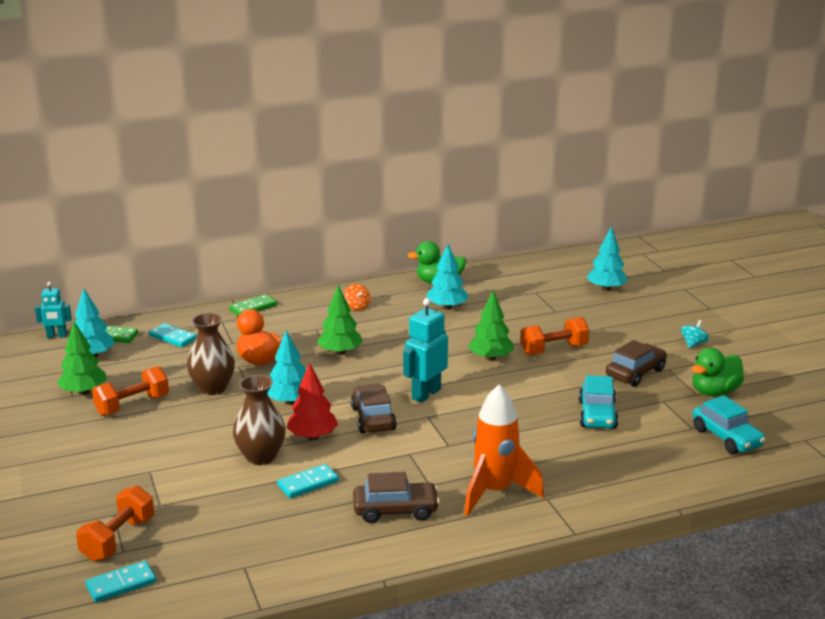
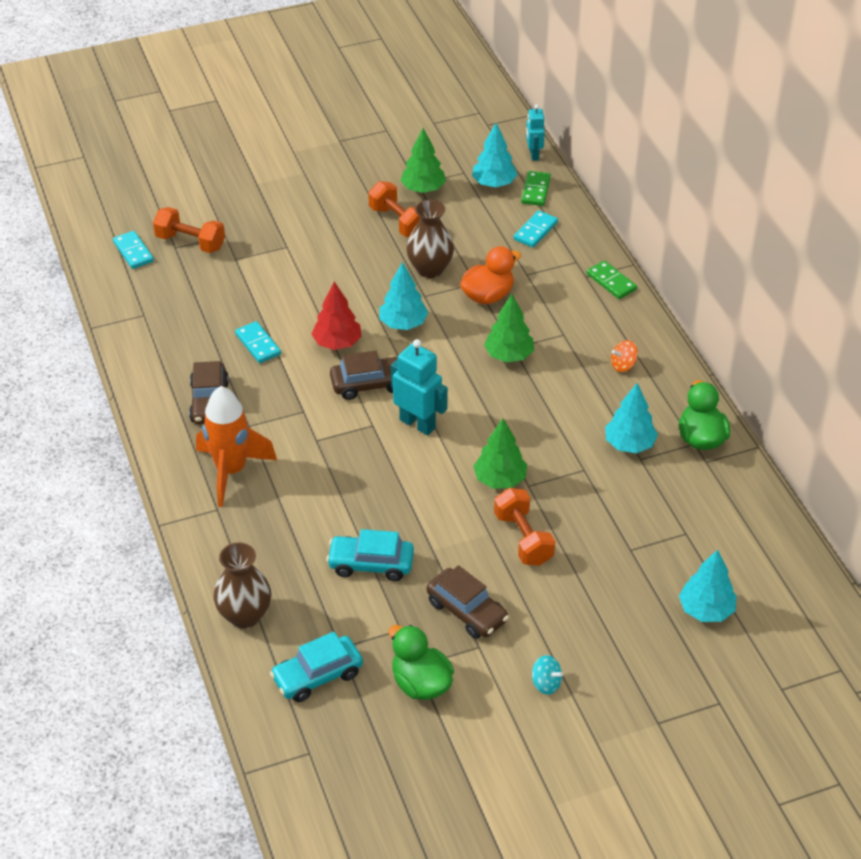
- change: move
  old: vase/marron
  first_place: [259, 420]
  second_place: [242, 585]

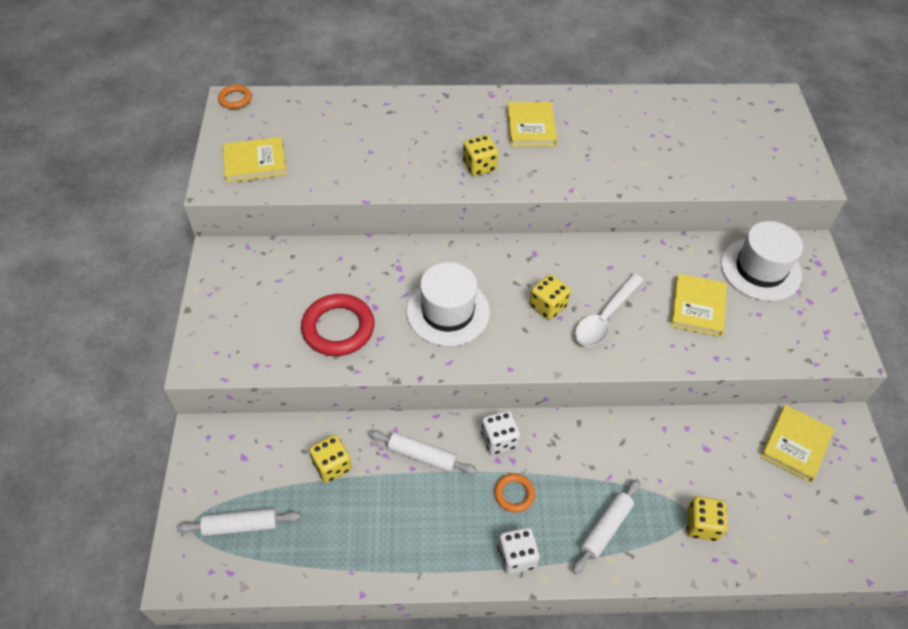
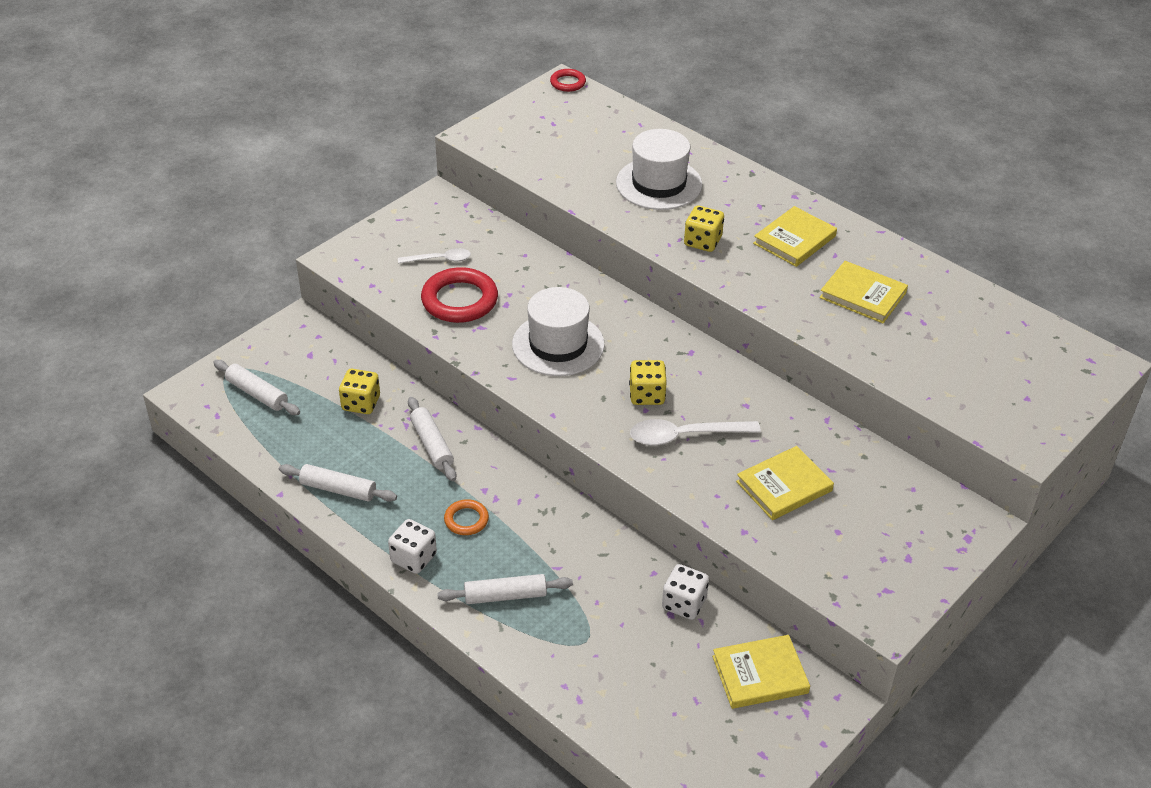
- change: recolor
  old: anneau/orange
  new: anneau/rouge
  first_place: [235, 97]
  second_place: [568, 80]
- change: move
  old: livre/jaune
  first_place: [254, 160]
  second_place: [863, 292]
- change: move
  old: dé/blanc
  first_place: [500, 432]
  second_place: [685, 592]
- change: delete
  old: dé/jaune
  first_place: [707, 518]
- change: move
  old: chapeau/blanc
  first_place: [762, 261]
  second_place: [659, 169]
- change: insert
  new: rouleau à pâtisserie/blanc
  second_place: [338, 483]
- change: insert
  new: cuillère/blanc
  second_place: [434, 256]

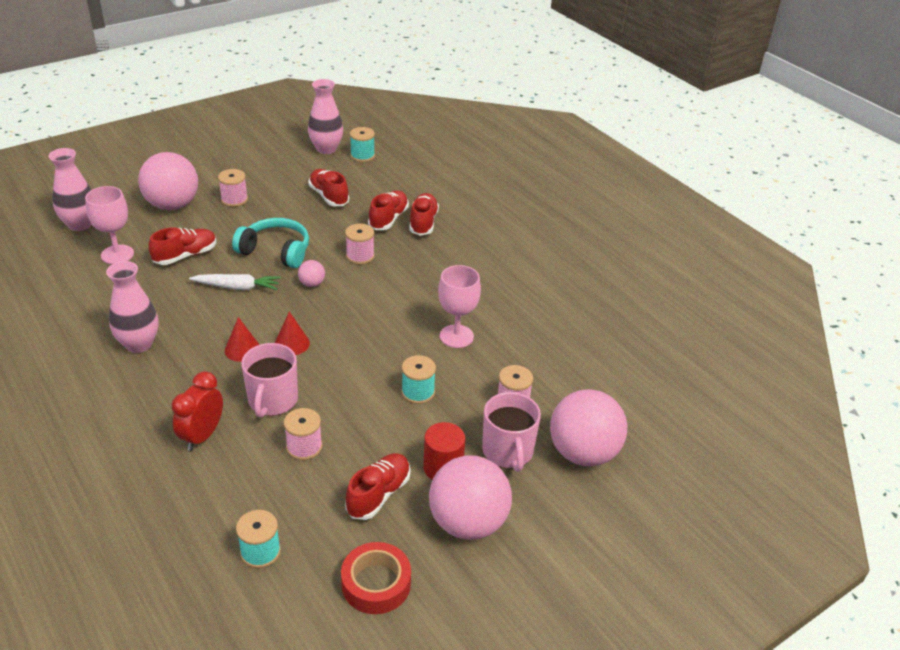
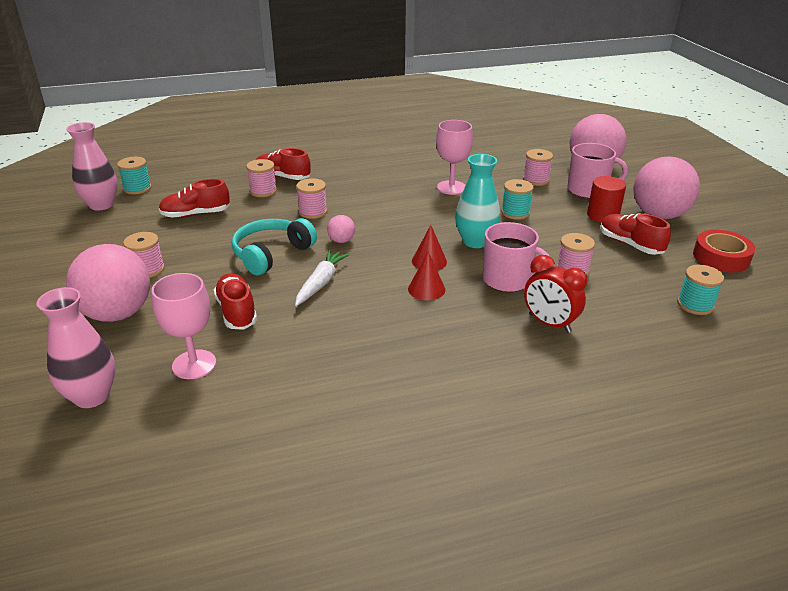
- change: delete
  old: vase/rose
  first_place: [132, 307]
- change: replace
  old: chaussure/rouge
  new: bobine/rose
  first_place: [388, 210]
  second_place: [261, 178]
- change: insert
  new: vase/turquoise
  second_place: [477, 201]

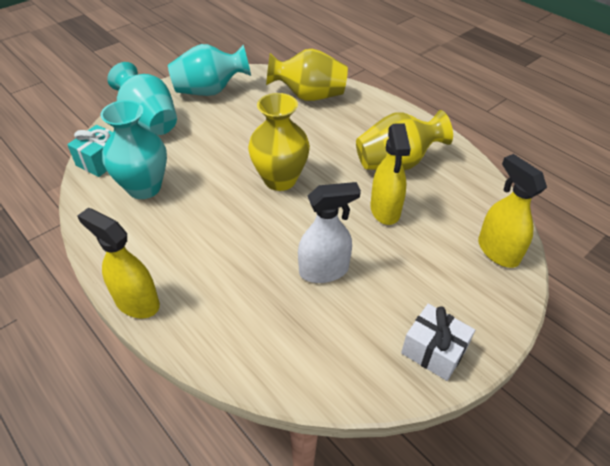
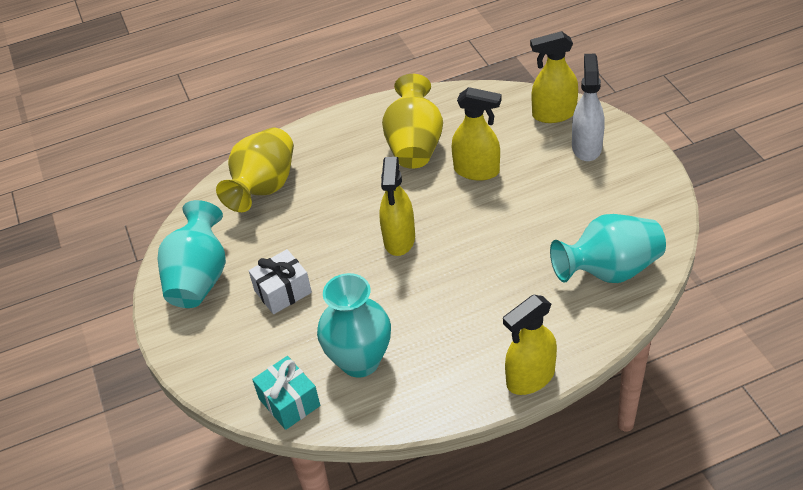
- change: move
  old: vase/turquoise
  first_place: [142, 98]
  second_place: [608, 248]
- change: replace
  old: vase/jaune
  new: vaporisateur/jaune
  first_place: [279, 142]
  second_place: [397, 206]
- change: move
  old: vaporisateur/blanc
  first_place: [329, 232]
  second_place: [588, 107]
- change: move
  old: cadeau/blanc
  first_place: [438, 342]
  second_place: [280, 281]

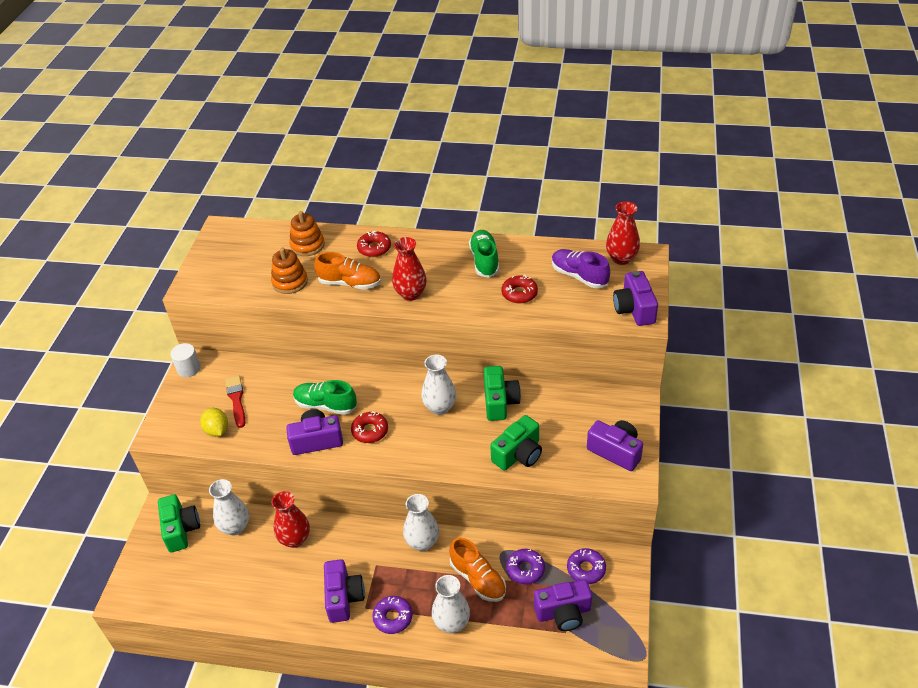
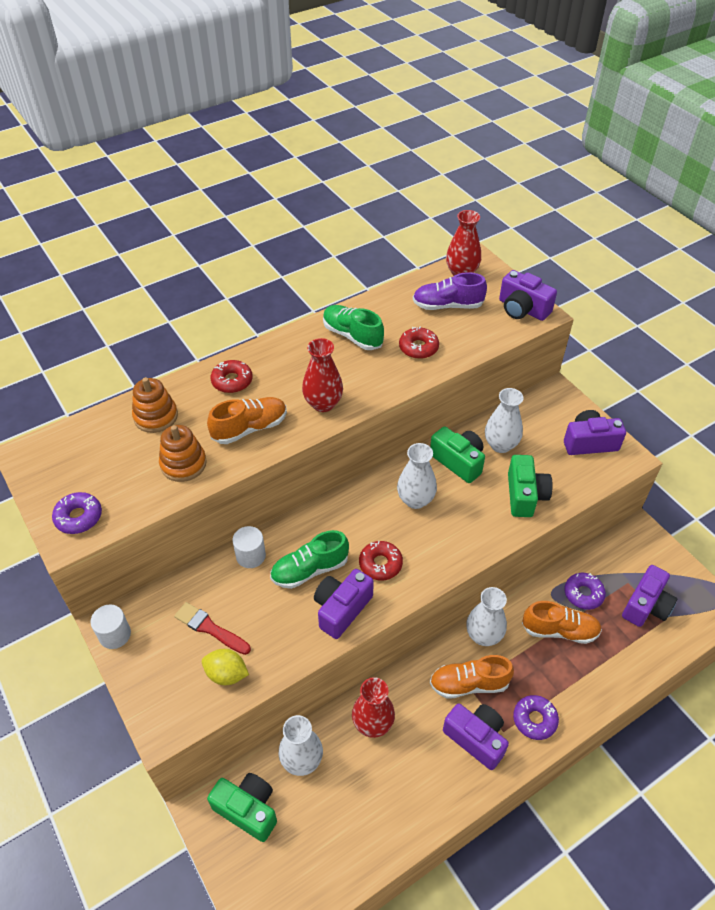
- change: move
  old: vase/blanc
  first_place: [451, 604]
  second_place: [504, 420]
- change: move
  old: beignet/violet
  first_place: [586, 566]
  second_place: [77, 513]
- change: insert
  new: cylindre/blanc
  second_place: [249, 547]
- change: insert
  new: chaussure/orange
  second_place: [472, 677]

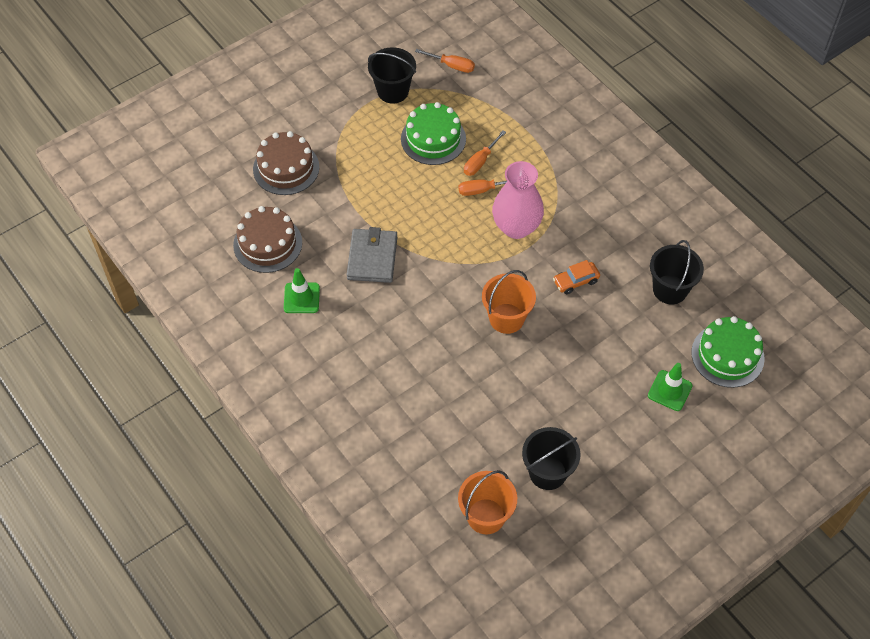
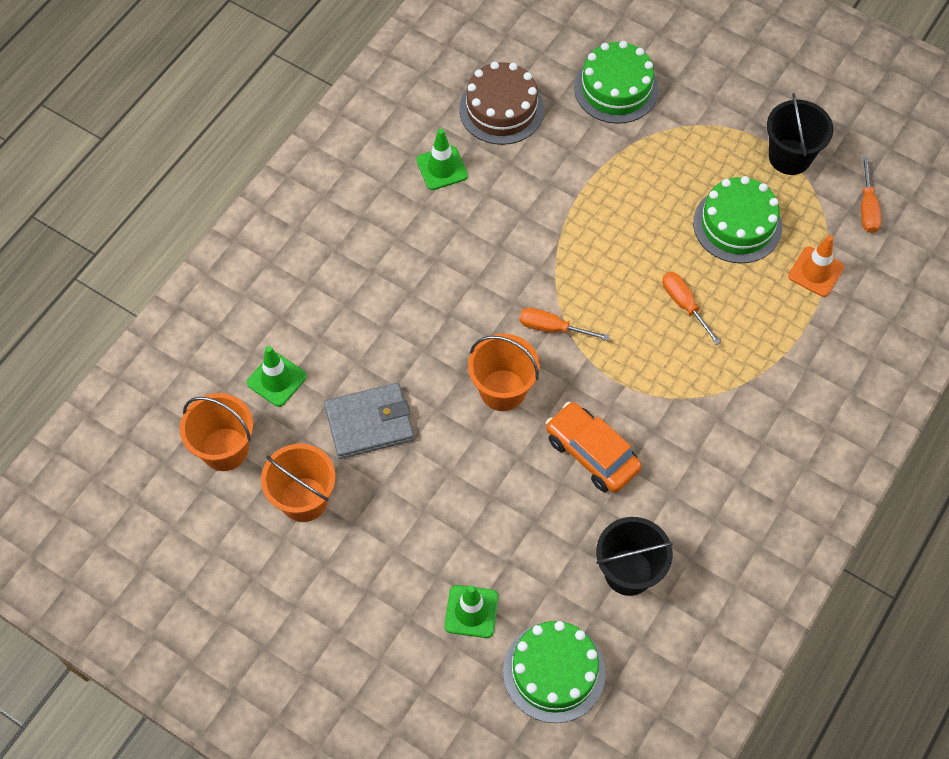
- change: recolor
  old: gâteau/marron
  new: gâteau/vert
  first_place: [286, 163]
  second_place: [616, 82]
- change: move
  old: portefeuille/gris
  first_place: [372, 255]
  second_place: [369, 421]
- change: move
  old: tournevis/orange
  first_place: [485, 153]
  second_place: [564, 324]
- change: delete
  old: vase/rose
  first_place: [518, 200]
- change: recolor
  old: seau/noir
  new: seau/orange
  first_place: [551, 458]
  second_place: [298, 483]
- change: resize
  old: voiture/orange
  first_place: [576, 277]
  second_place: [594, 447]
  factor: 1.61
- change: insert
  new: cône de chantier/vert
  second_place: [277, 376]
- change: insert
  new: cône de chantier/orange
  second_place: [816, 266]

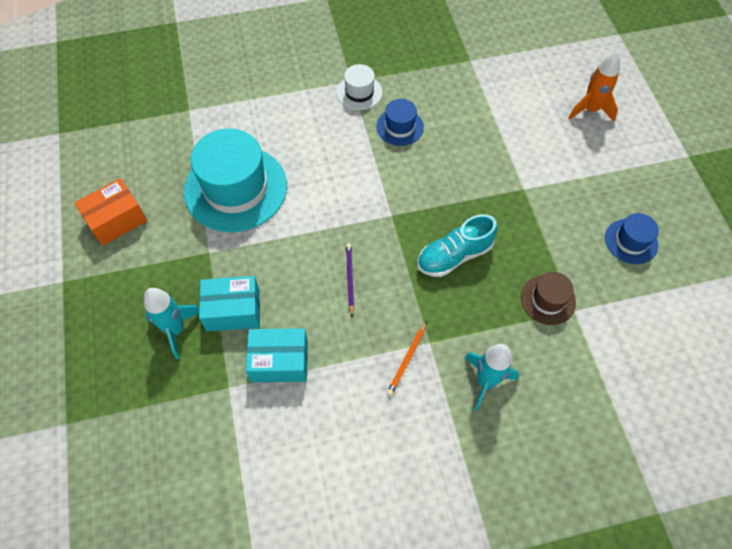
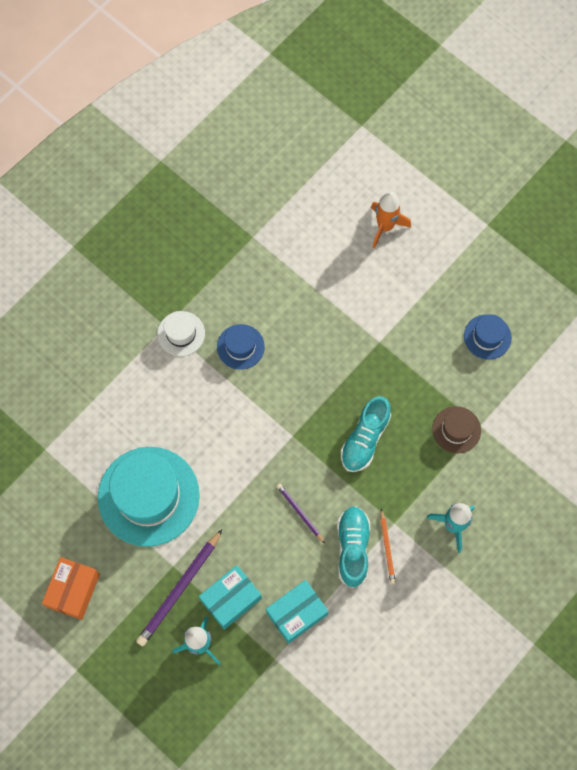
- change: insert
  new: crayon/violet
  second_place: [179, 587]
- change: insert
  new: chaussure/turquoise
  second_place: [353, 547]

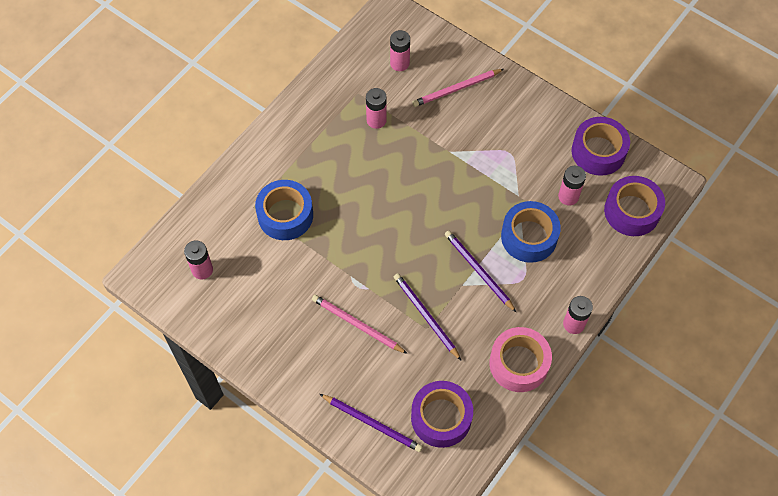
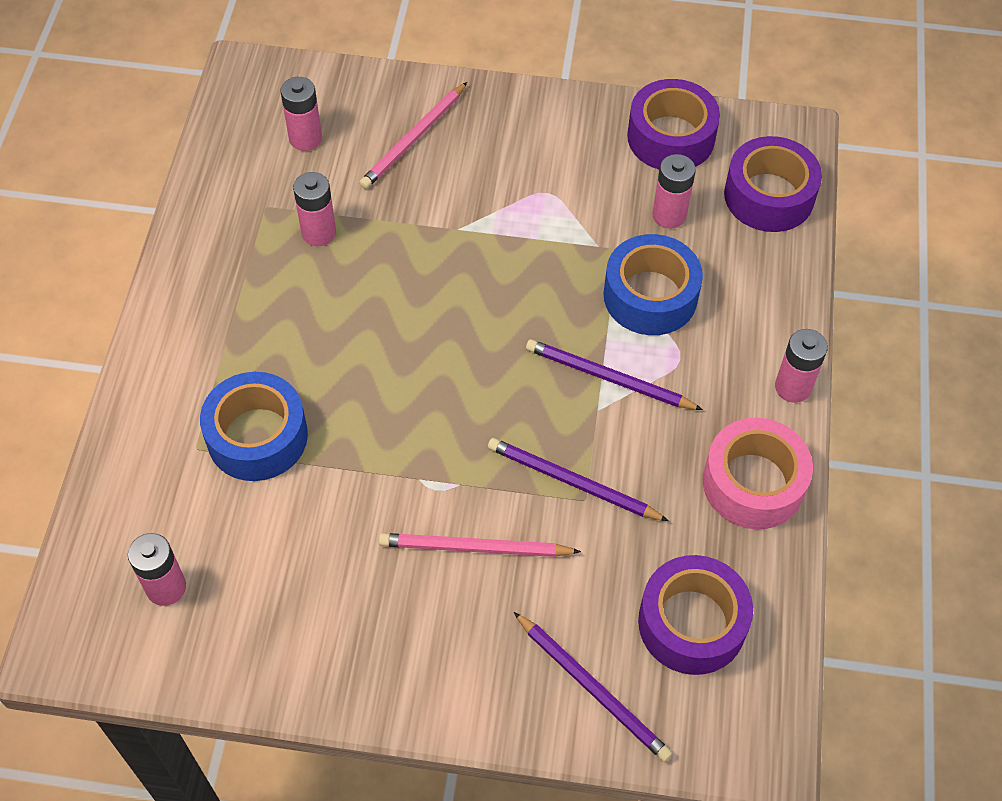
- change: rotate
  old: crayon/violet
  first_place: [371, 423]
  second_place: [593, 687]
  degrees: 45

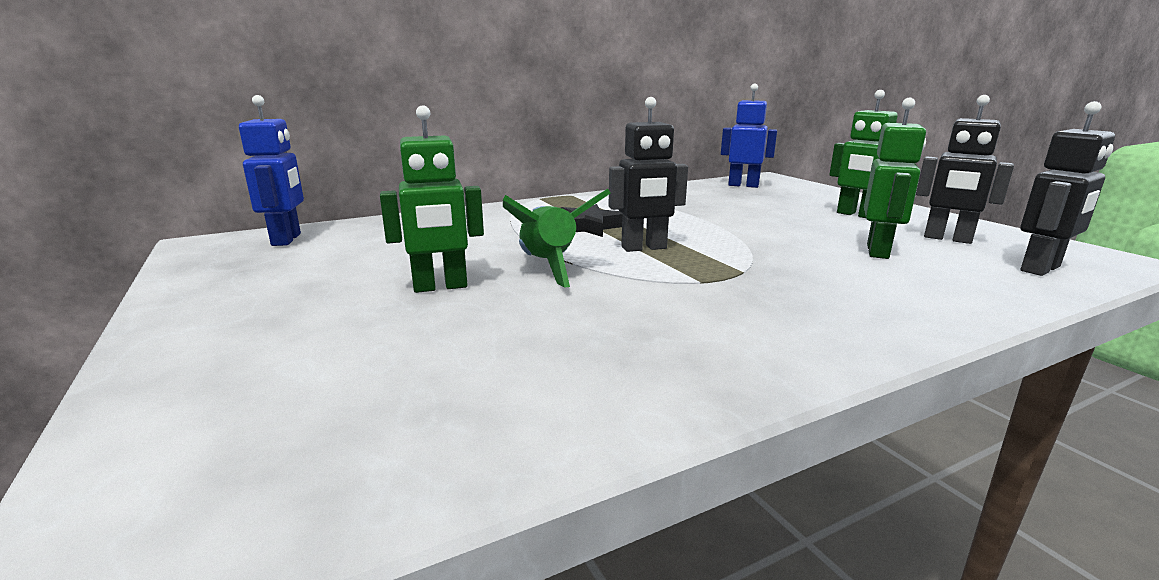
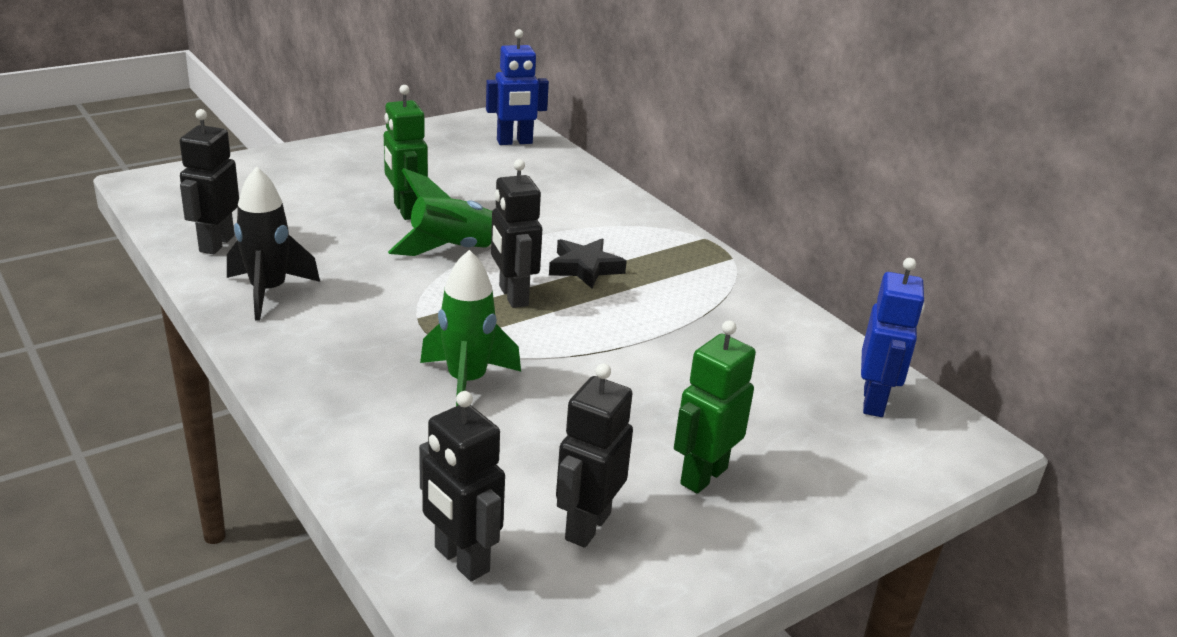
- change: delete
  old: robot/vert
  first_place: [895, 178]
- change: insert
  new: robot/noir
  second_place: [209, 181]
- change: insert
  new: fusée/noir
  second_place: [273, 243]
- change: insert
  new: fusée/vert
  second_place: [470, 328]

